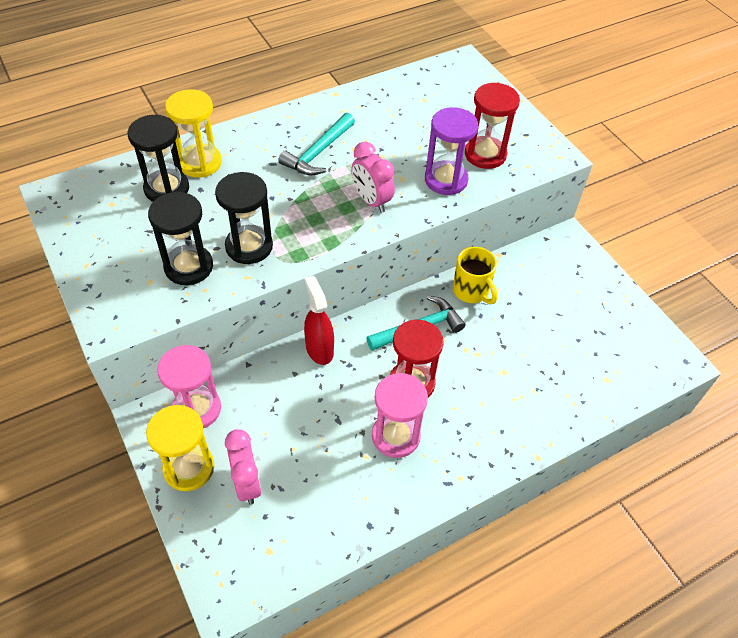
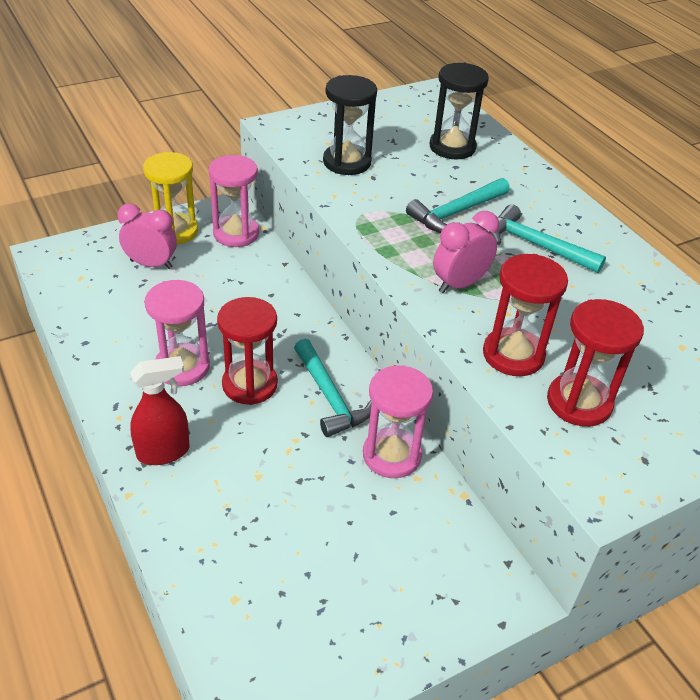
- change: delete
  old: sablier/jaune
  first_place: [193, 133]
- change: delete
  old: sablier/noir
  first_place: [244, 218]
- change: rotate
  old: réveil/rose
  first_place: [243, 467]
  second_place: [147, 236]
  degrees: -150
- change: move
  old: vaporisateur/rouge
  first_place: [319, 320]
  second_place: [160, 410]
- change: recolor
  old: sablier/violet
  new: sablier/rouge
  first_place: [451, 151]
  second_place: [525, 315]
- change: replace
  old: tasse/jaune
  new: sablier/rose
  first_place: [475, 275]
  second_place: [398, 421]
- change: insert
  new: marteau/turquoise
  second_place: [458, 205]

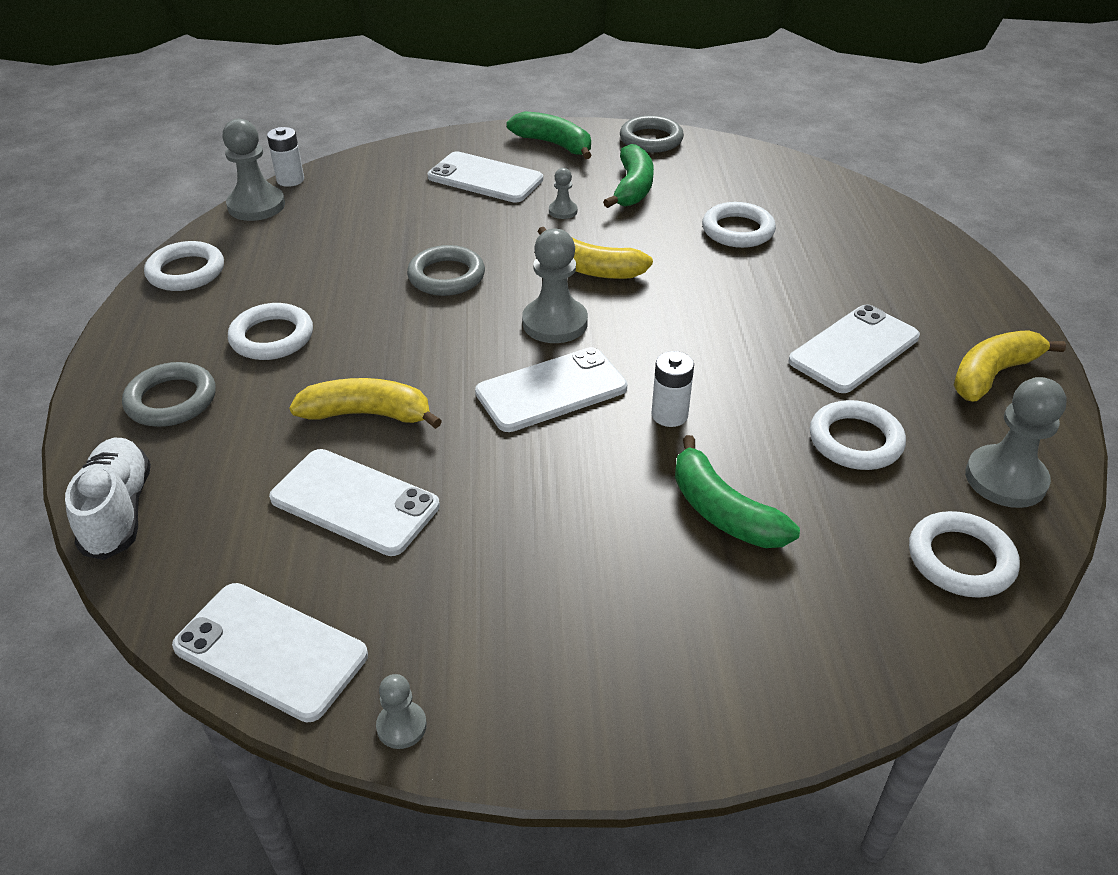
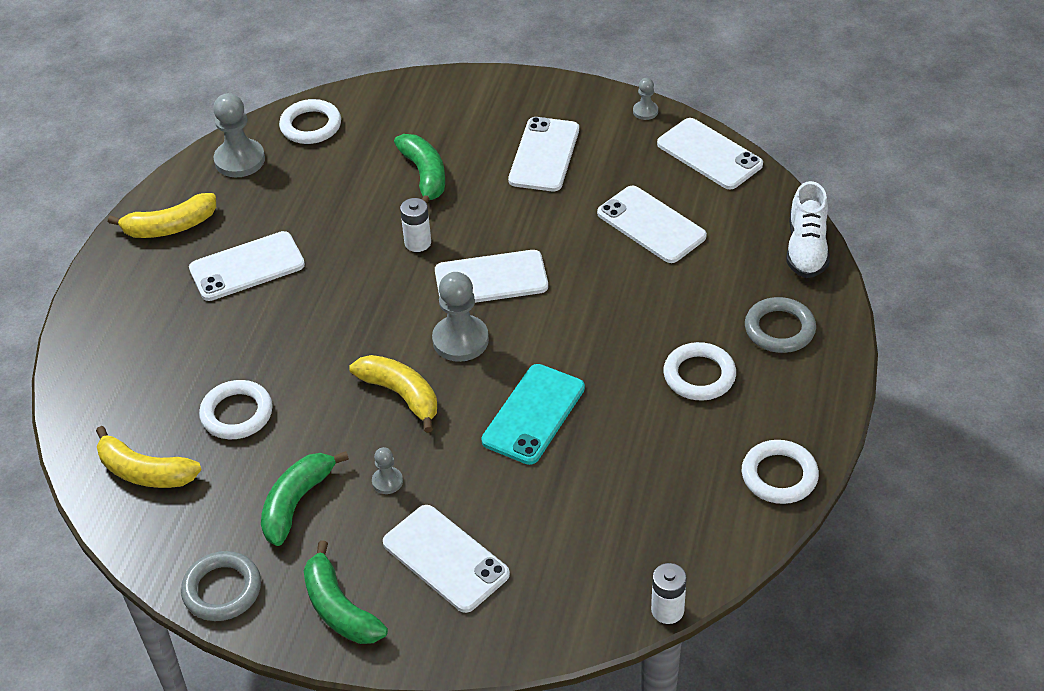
- change: delete
  old: pion/gris
  first_place: [253, 170]
- change: move
  old: banane/jaune
  first_place: [365, 403]
  second_place: [149, 457]
- change: replace
  old: anneau/gris
  new: téléphone/turquoise
  first_place: [446, 270]
  second_place: [533, 414]
- change: delete
  old: anneau/blanc
  first_place: [858, 435]
- change: insert
  new: téléphone/blanc
  second_place: [543, 154]

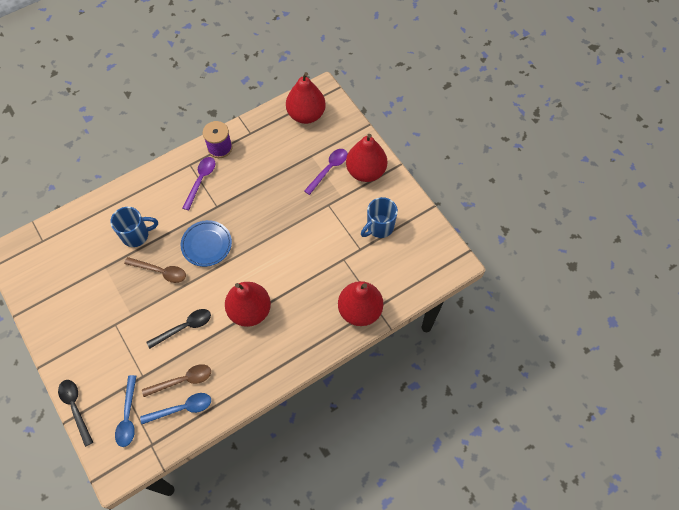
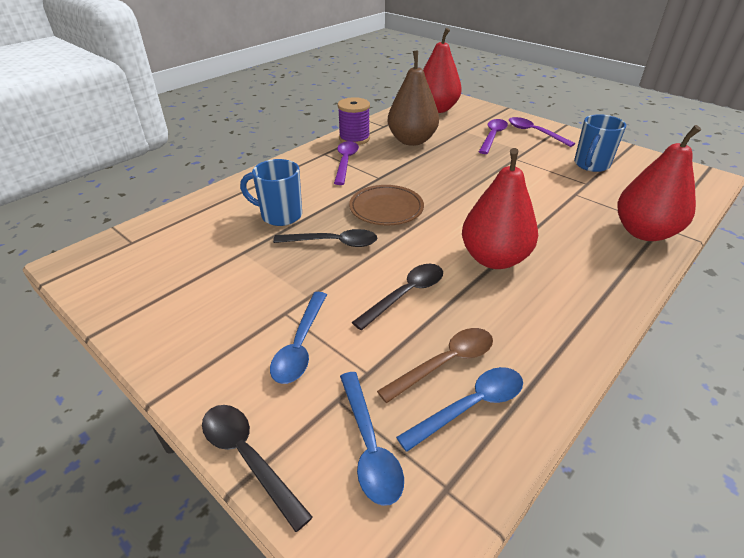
- change: rotate
  old: tasse/bleu
  first_place: [134, 227]
  second_place: [271, 192]
  degrees: -135
- change: recolor
  old: cuillère/marron
  new: cuillère/noir
  first_place: [155, 270]
  second_place: [325, 238]
- change: recolor
  old: assiette/bleu
  new: assiette/marron
  first_place: [206, 243]
  second_place: [386, 205]
- change: replace
  old: poire/rouge
  new: cuillère/violet
  first_place: [366, 158]
  second_place: [542, 132]
- change: insert
  new: cuillère/bleu
  second_place: [298, 338]
- change: insert
  new: poire/marron
  second_place: [413, 98]

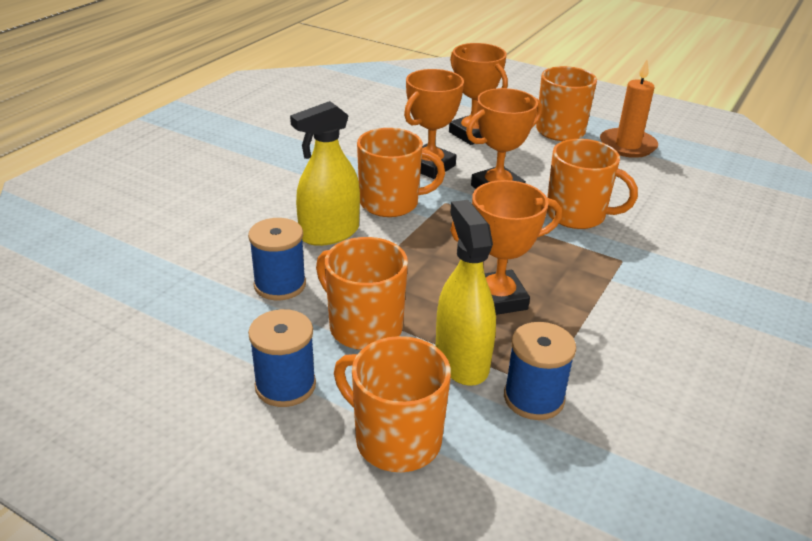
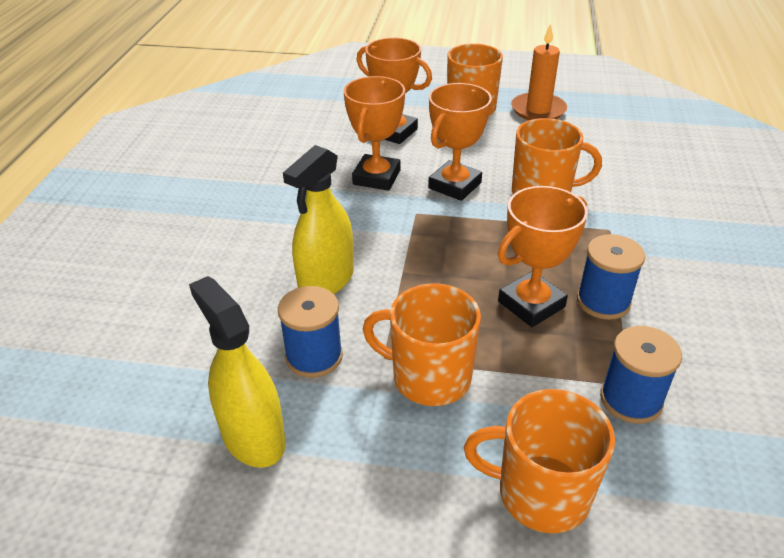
- change: move
  old: bobine/bleu
  first_place: [282, 358]
  second_place: [611, 277]
- change: delete
  old: tasse/orange
  first_place: [401, 172]
- change: move
  old: vaporisateur/jaune
  first_place: [466, 293]
  second_place: [237, 372]

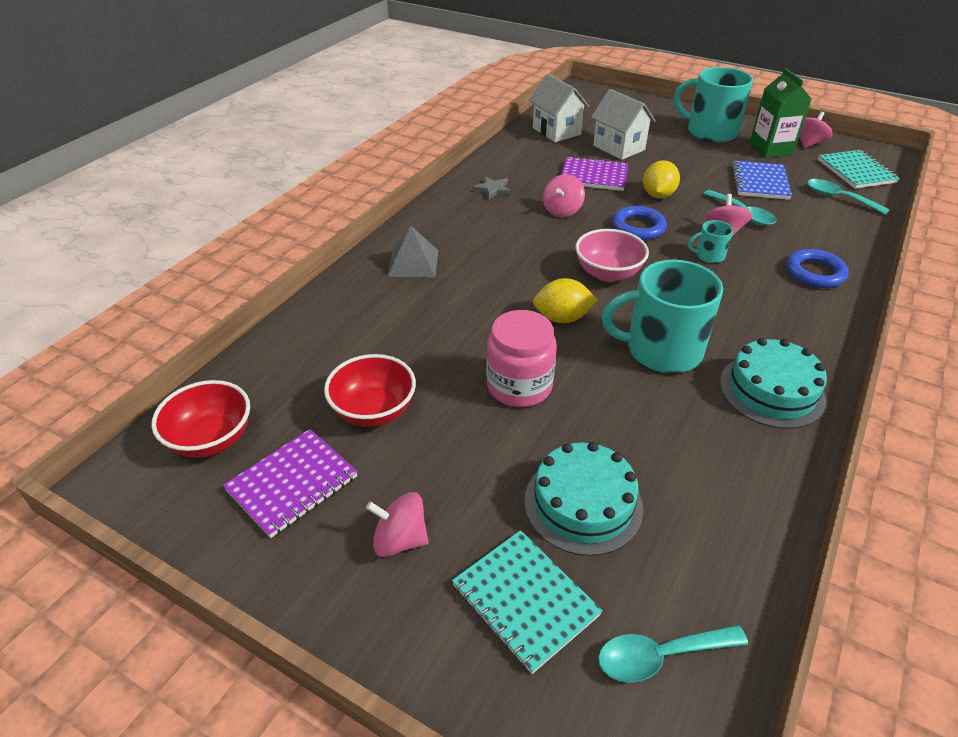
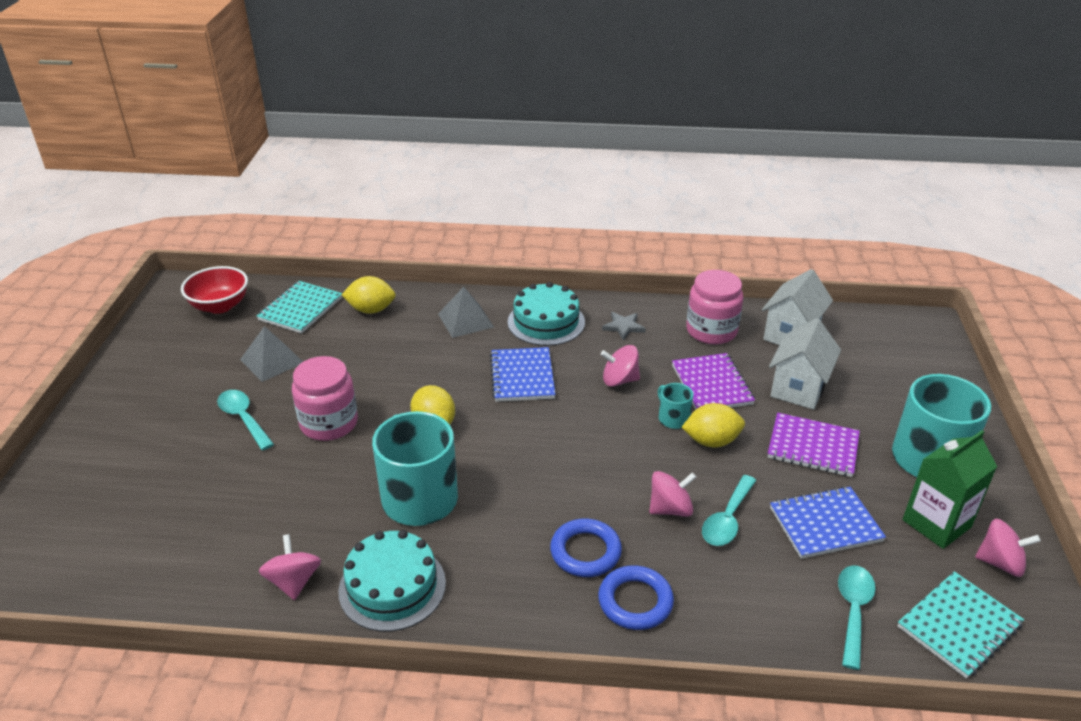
- change: move
  old: carnet/violet
  first_place: [290, 483]
  second_place: [814, 445]
- change: replace
  old: bol/rouge
  new: pyramide/gris
  first_place: [370, 390]
  second_place: [271, 354]
- change: move
  old: toupie/rose
  first_place: [397, 524]
  second_place: [290, 567]
- change: move
  old: carnet/turquoise
  first_place: [527, 602]
  second_place: [299, 307]
- change: move
  old: gâteau/turquoise
  first_place: [583, 499]
  second_place: [546, 314]
- change: delete
  old: bol/rose
  first_place: [612, 255]
- change: move
  old: cuillère/turquoise
  first_place: [673, 654]
  second_place: [245, 420]
- change: move
  old: anneau/bleu
  first_place: [639, 223]
  second_place: [586, 548]
- change: move
  old: tasse/turquoise
  first_place: [710, 241]
  second_place: [676, 406]
- change: insert
  new: citron/jaune
  second_place: [369, 295]
- change: insert
  new: carnet/bleu
  second_place: [523, 374]
- change: insert
  new: bocal/rose
  second_place: [714, 307]

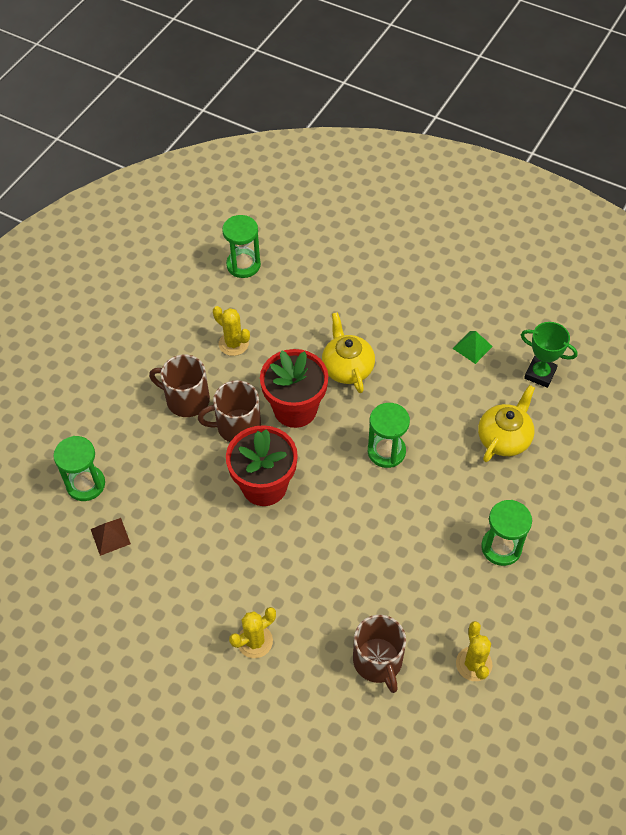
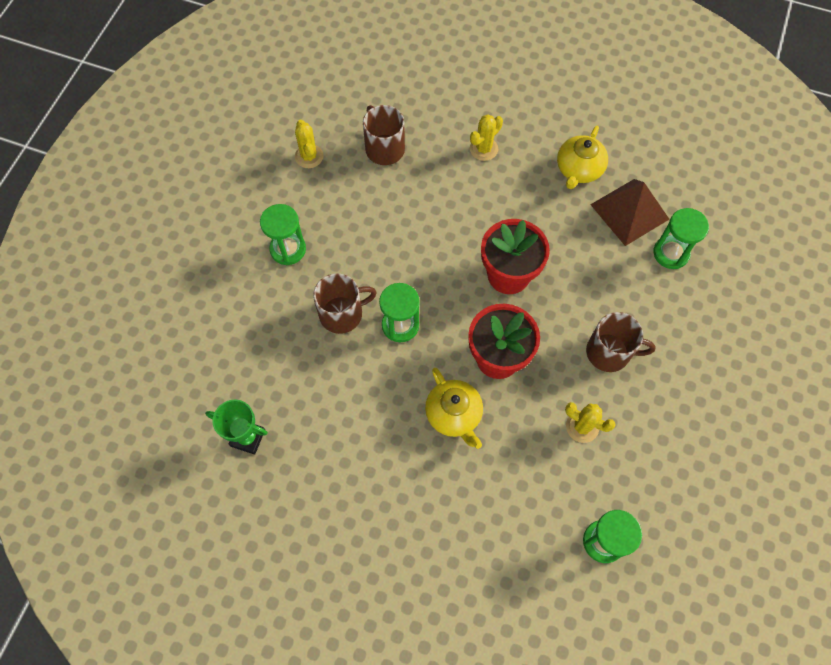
- change: resize
  old: pyramide/marron
  first_place: [111, 537]
  second_place: [629, 212]
  factor: 2.0
- change: move
  old: tasse/marron
  first_place: [229, 411]
  second_place: [345, 303]
- change: delete
  old: pyramide/vert
  first_place: [472, 347]
- change: move
  old: théière/jaune
  first_place: [506, 423]
  second_place: [582, 157]

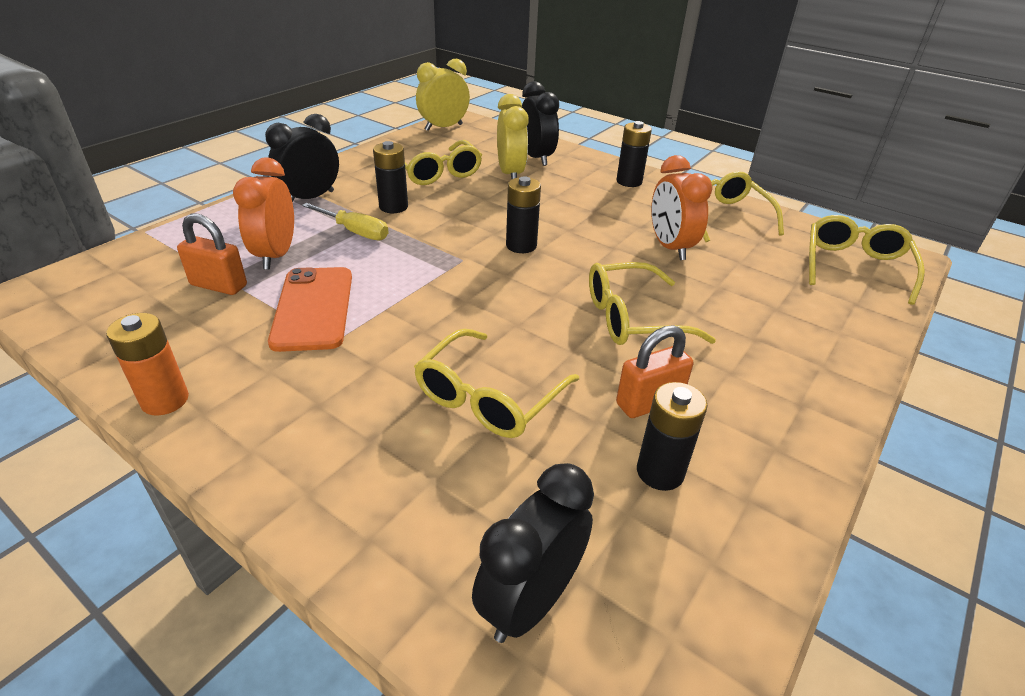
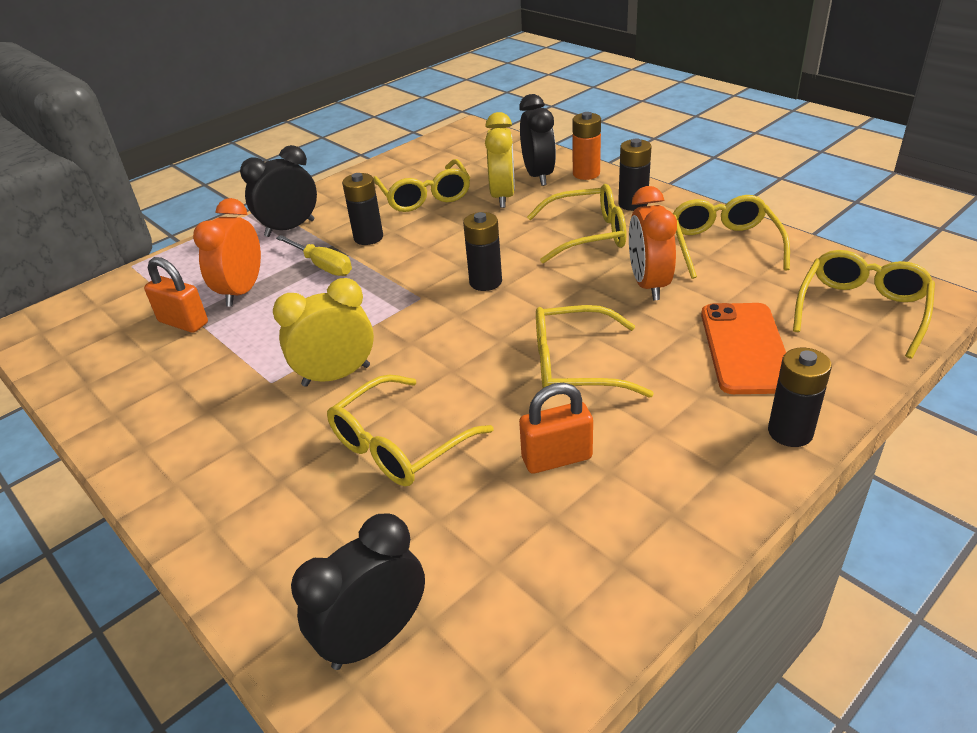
- change: move
  old: pile/orange
  first_place: [147, 364]
  second_place: [586, 146]
- change: move
  old: téléphone/orange
  first_place: [310, 309]
  second_place: [743, 348]
- change: move
  old: réveil/jaune
  first_place: [443, 95]
  second_place: [323, 332]
- change: move
  old: pile/noir
  first_place: [672, 436]
  second_place: [800, 397]
- change: insert
  new: lunettes/jaune
  second_place: [576, 224]

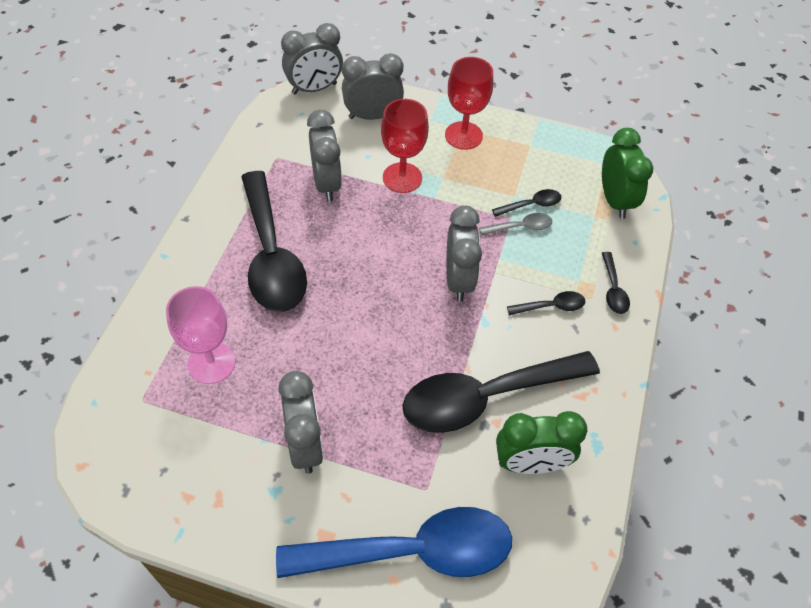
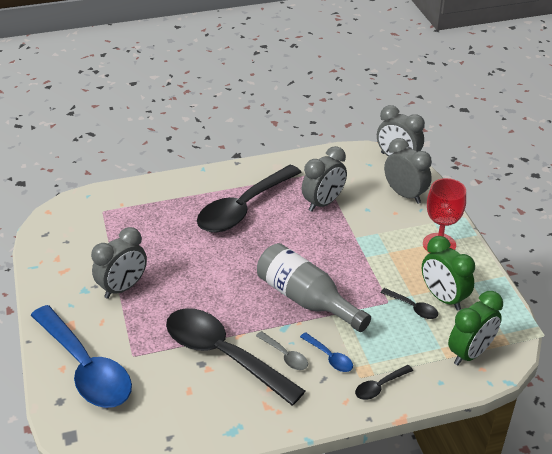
- change: delete
  old: verre à pied/rose
  first_place: [200, 335]
- change: delete
  old: verre à pied/rouge
  first_place: [405, 146]
- change: replace
  old: réveil/gris
  new: bouteille/gris
  first_place: [464, 253]
  second_place: [314, 287]
- change: move
  old: cuillère/gris
  first_place: [515, 224]
  second_place: [282, 350]
- change: move
  old: réveil/vert
  first_place: [541, 442]
  second_place: [448, 273]
- change: recolor
  old: cuillère/noir
  new: cuillère/bleu
  first_place: [546, 303]
  second_place: [326, 352]

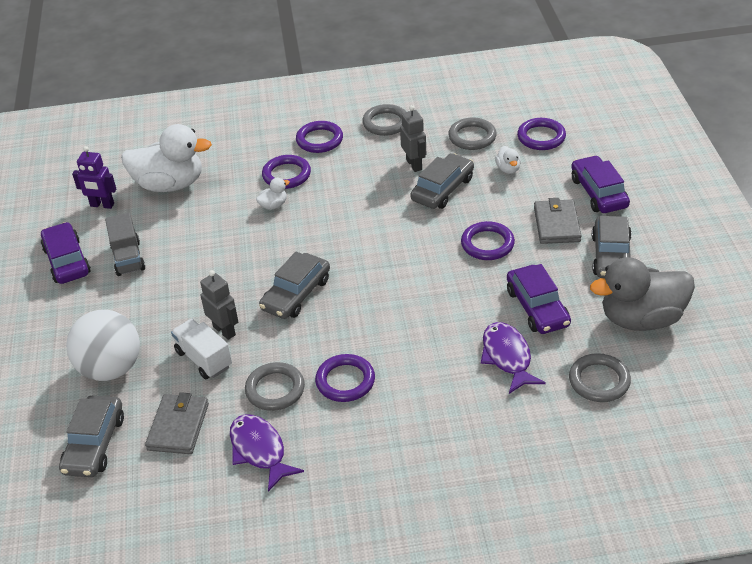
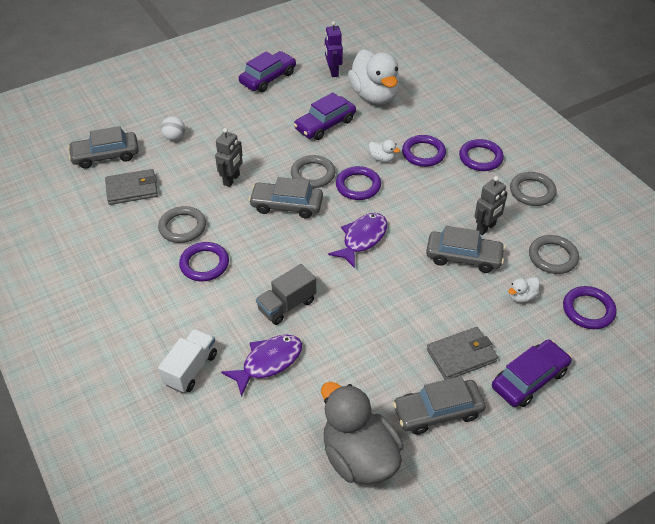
- change: resize
  old: balle/blanc
  first_place: [103, 345]
  second_place: [173, 129]
  factor: 0.46
- change: move
  old: camion/gris
  first_place: [125, 244]
  second_place: [286, 294]
- change: move
  old: camion/blanc
  first_place: [201, 349]
  second_place: [187, 361]
- change: move
  old: poisson/violet
  first_place: [267, 453]
  second_place: [357, 240]
- change: move
  old: anneau/violet
  first_place: [488, 240]
  second_place: [358, 183]
- change: move
  old: voiture/violet
  first_place: [539, 299]
  second_place: [325, 116]
- change: move
  old: anneau/gris
  first_place: [600, 377]
  second_place: [313, 171]

